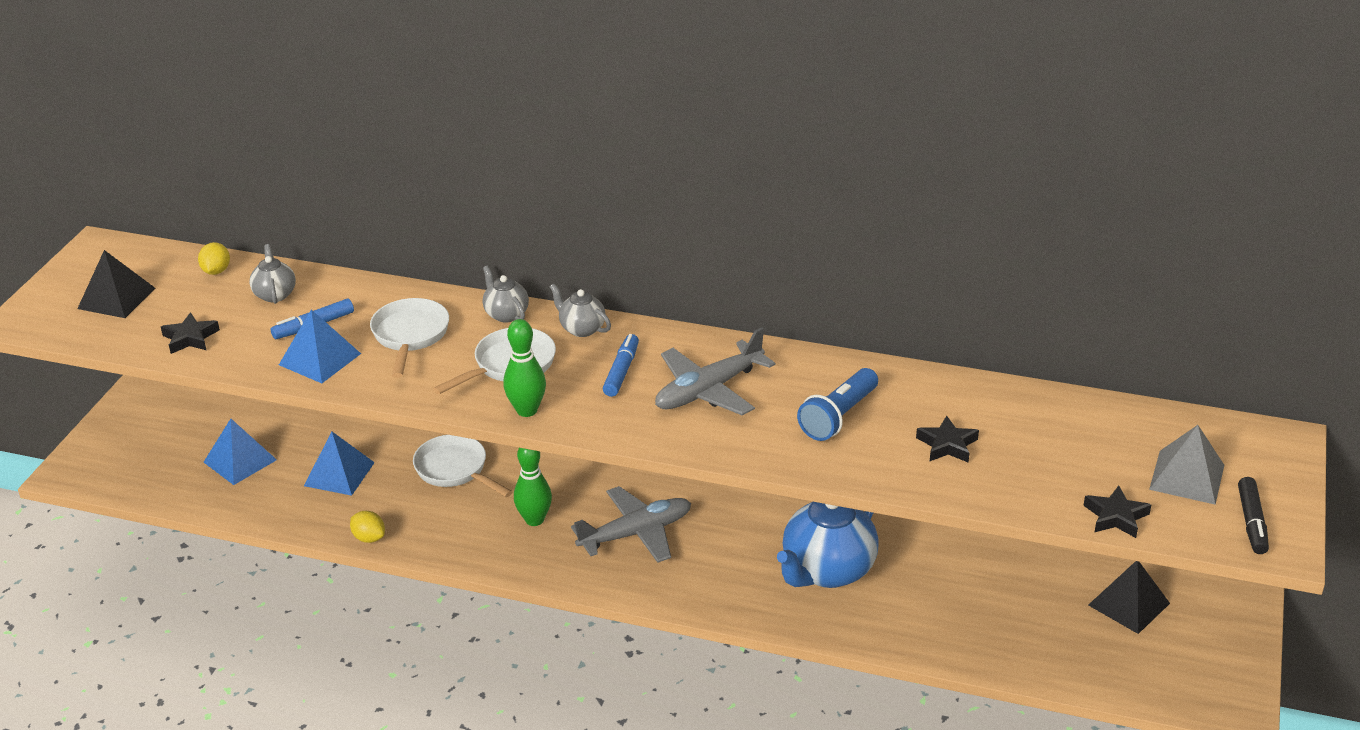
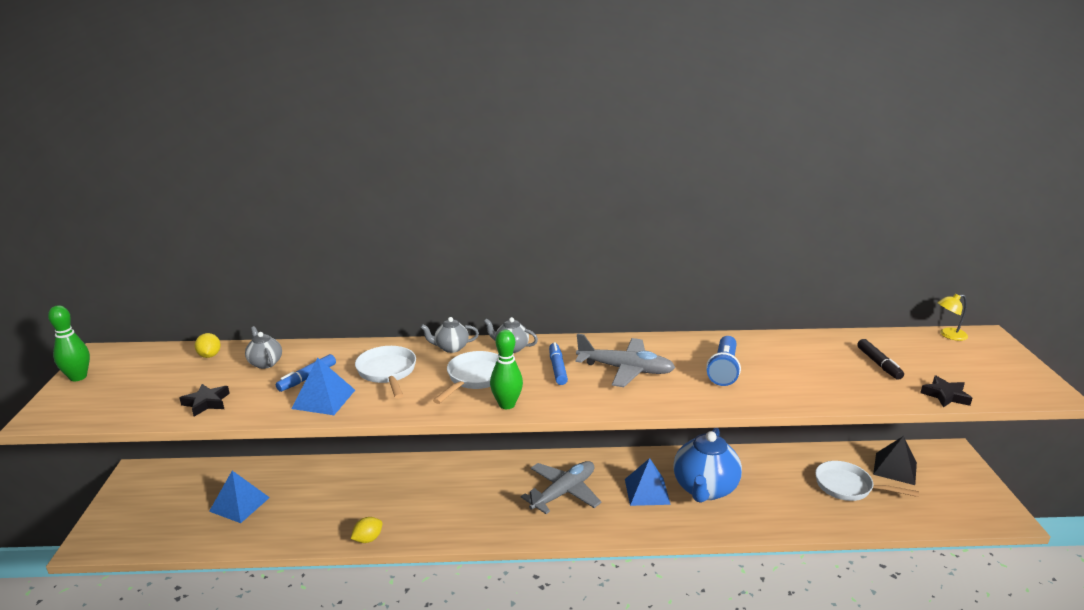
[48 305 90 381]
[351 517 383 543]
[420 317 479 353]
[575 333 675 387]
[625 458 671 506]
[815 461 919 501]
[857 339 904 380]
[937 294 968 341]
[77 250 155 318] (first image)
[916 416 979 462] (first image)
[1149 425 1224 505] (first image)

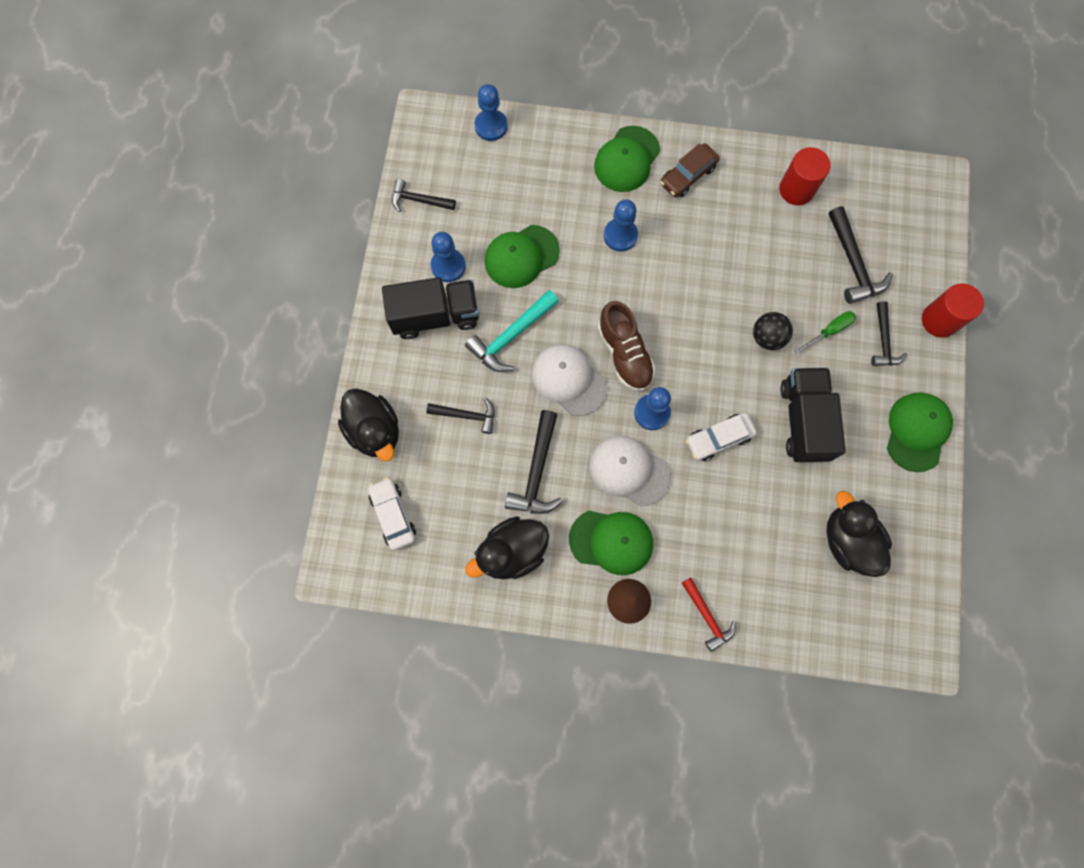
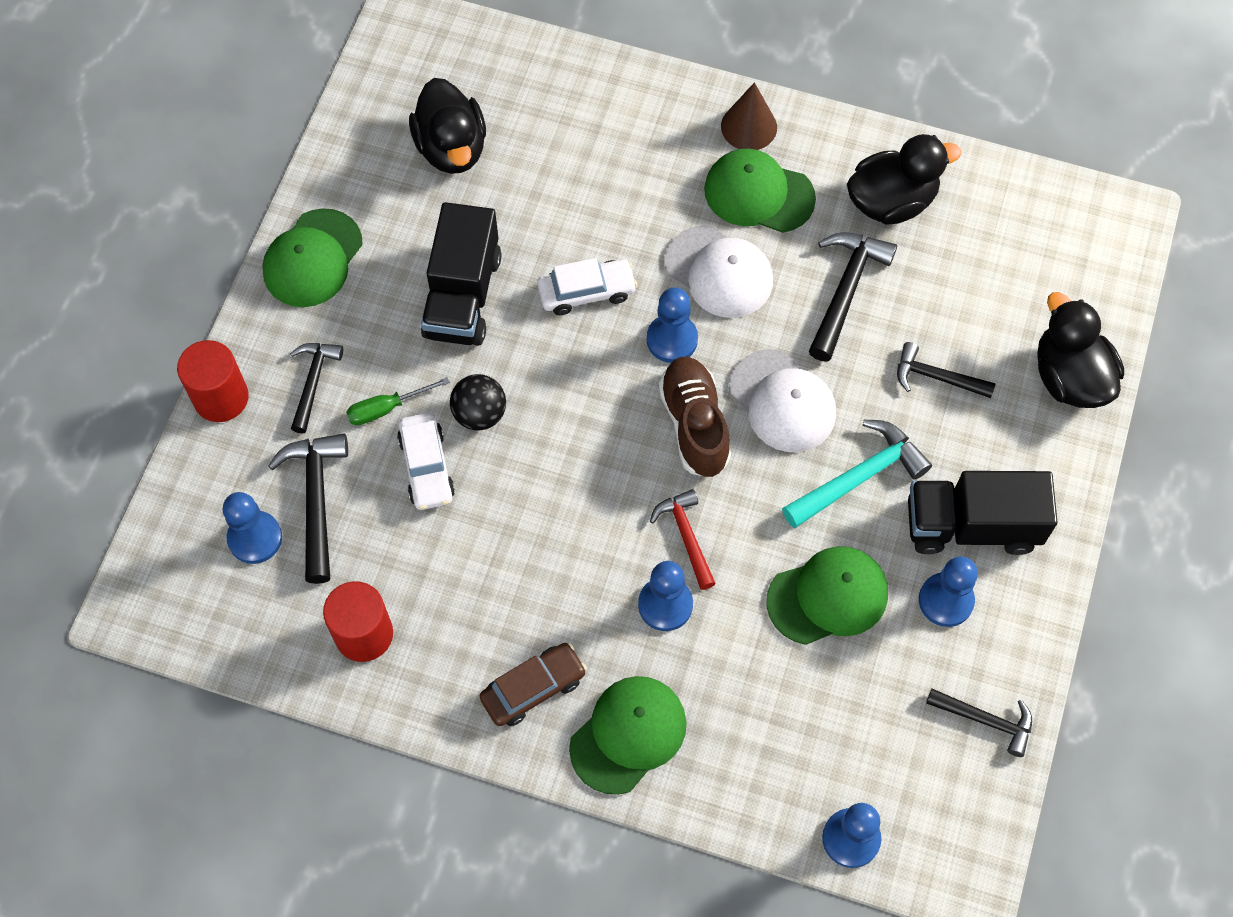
[223 492 282 564]
[397 413 455 510]
[650 489 716 590]

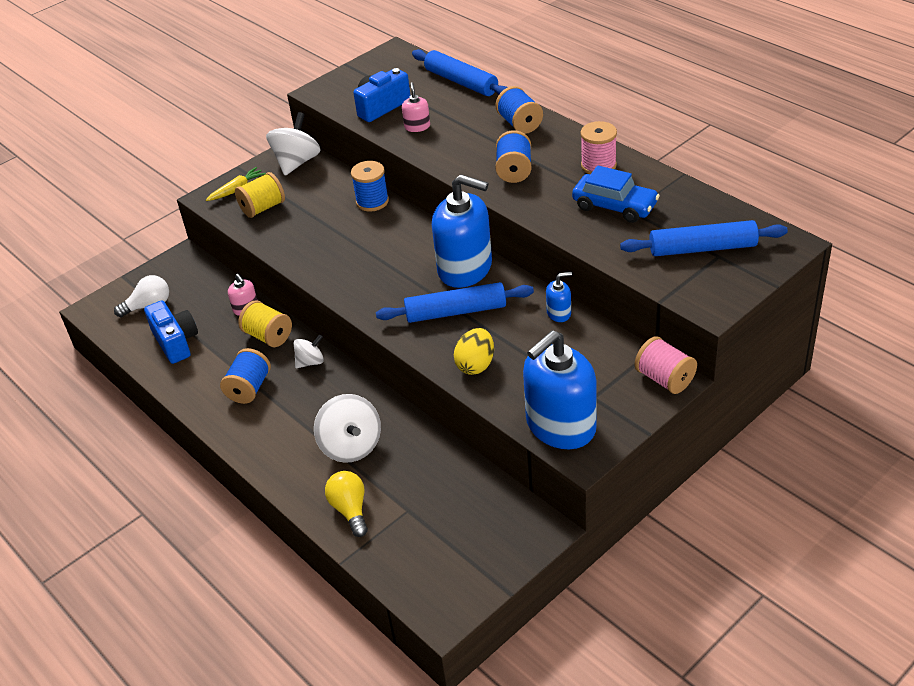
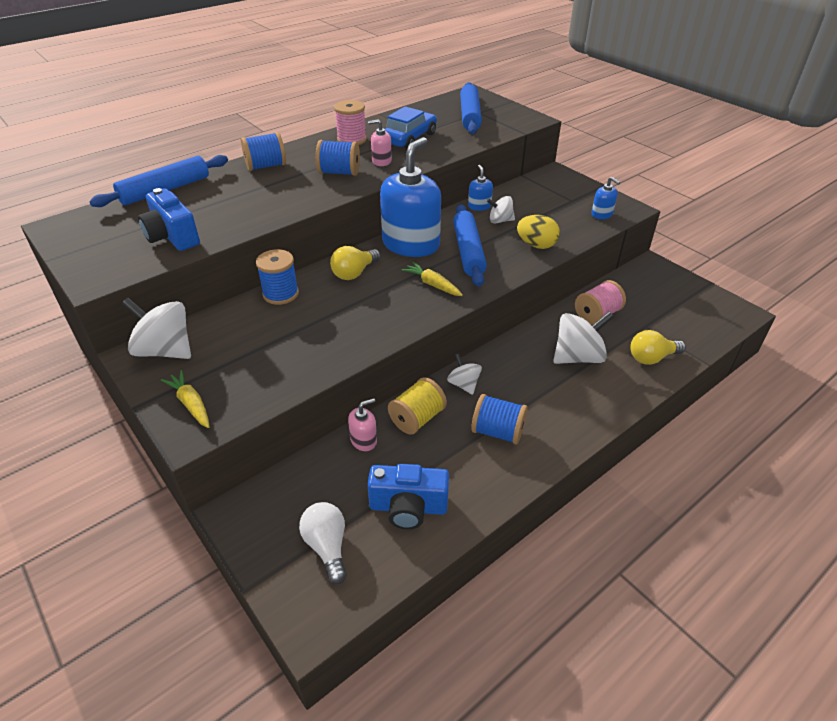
[330 246 381 280]
[367 464 449 529]
[368 119 392 166]
[401 262 463 296]
[487 196 515 224]
[575 280 626 325]
[591 177 620 219]
[235 172 285 218] (first image)

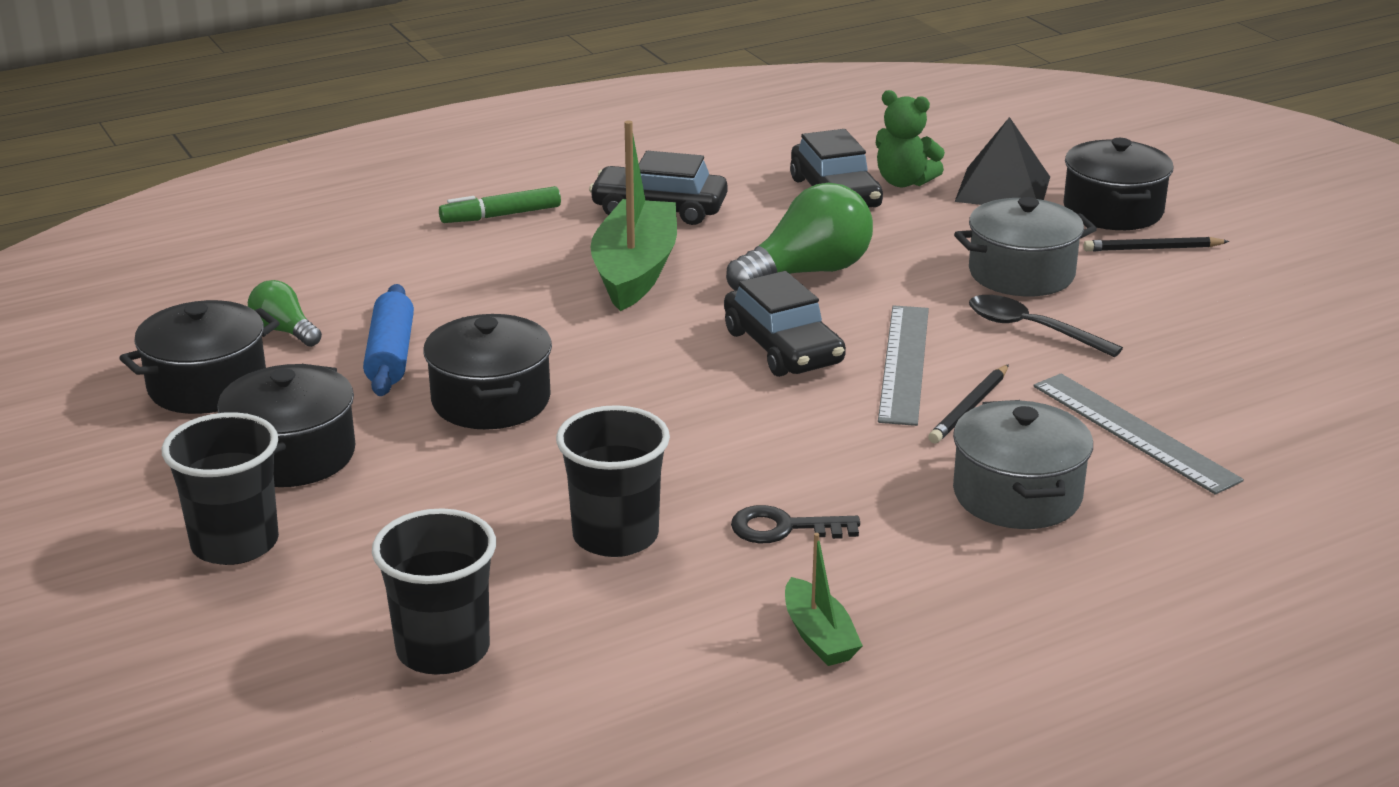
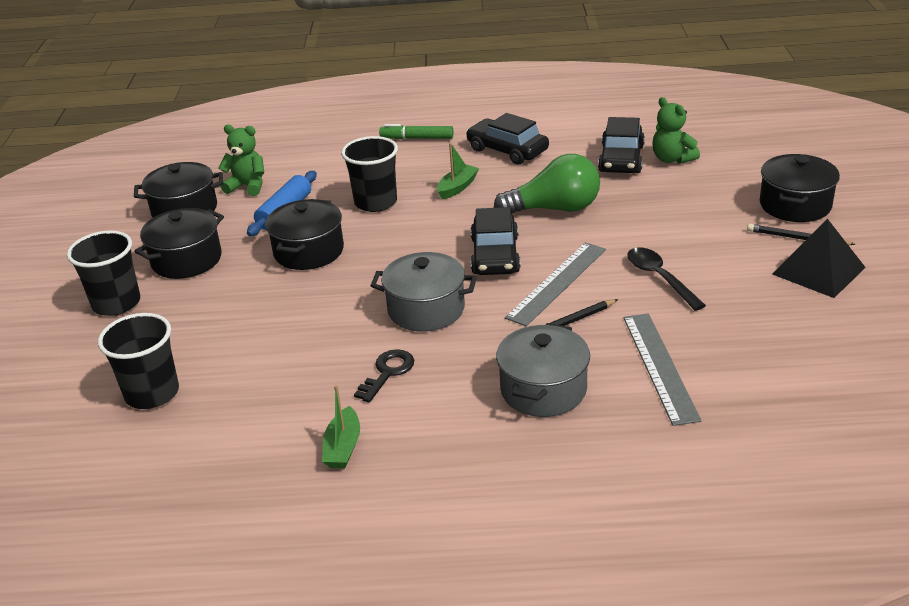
[219 124 264 196]
[341 136 398 212]
[354 349 414 402]
[370 252 477 331]
[437 143 479 200]
[772 219 866 298]

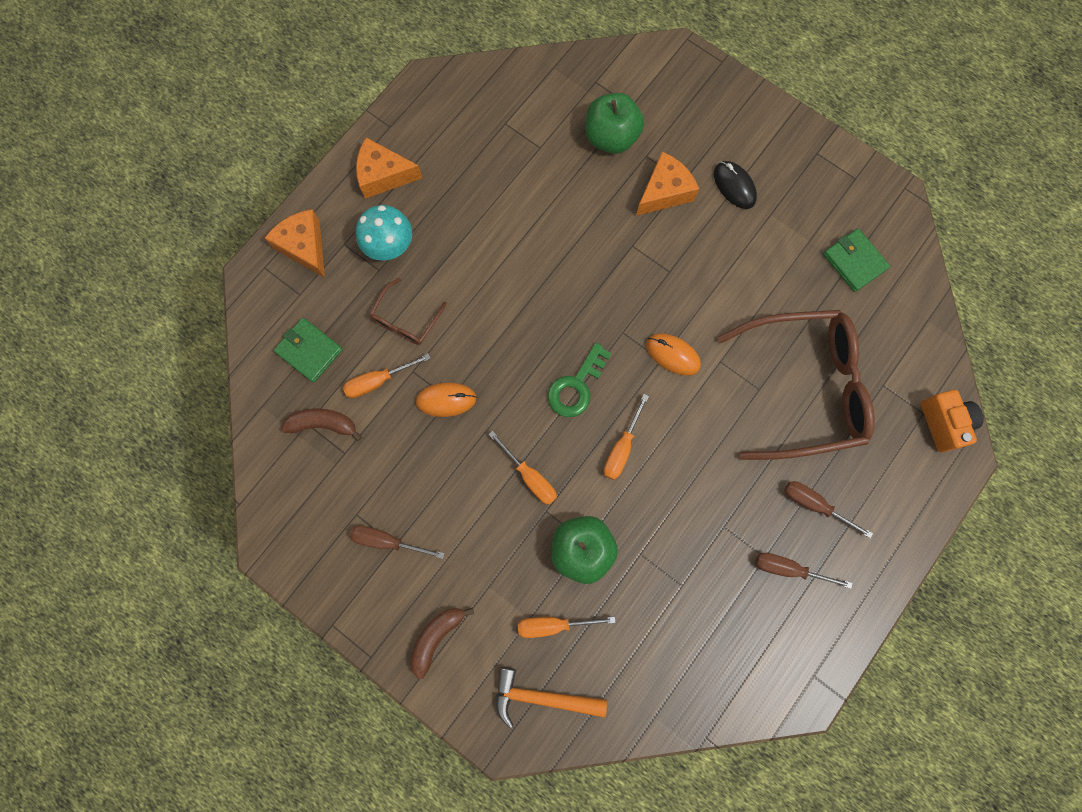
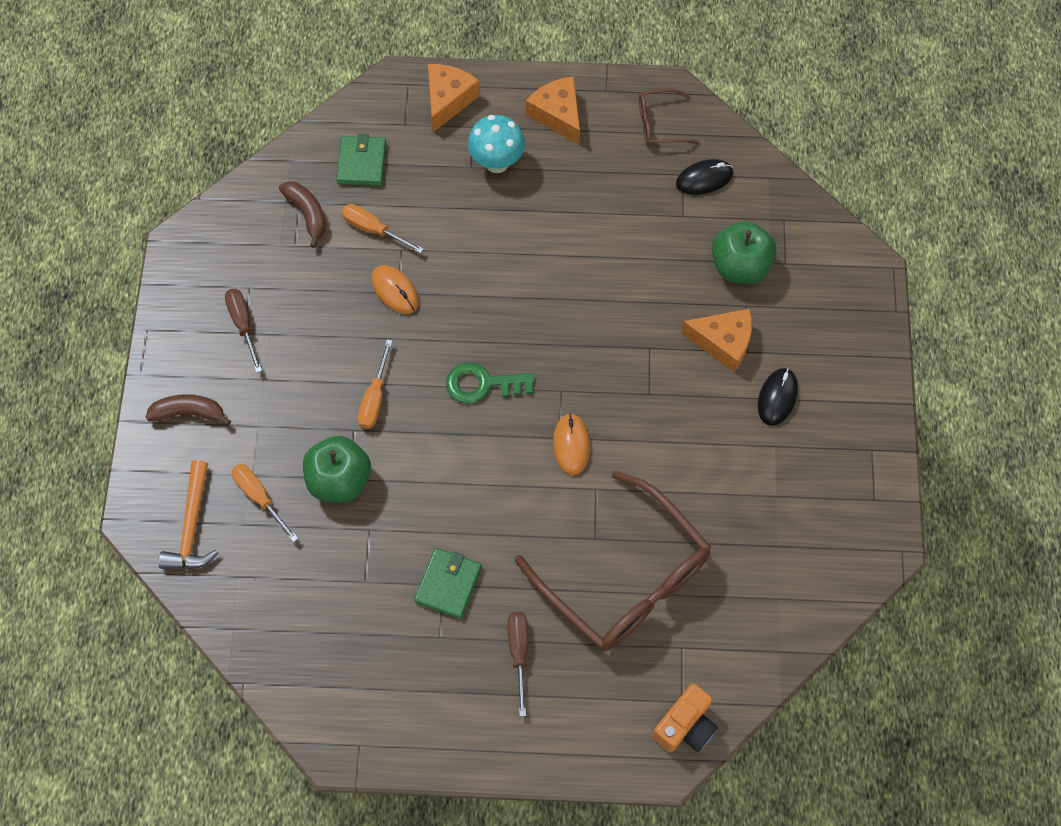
[158 460 218 569]
[414 548 482 619]
[639 88 699 146]
[676 159 733 195]
[604 394 649 480] (first image)
[756 553 853 589] (first image)

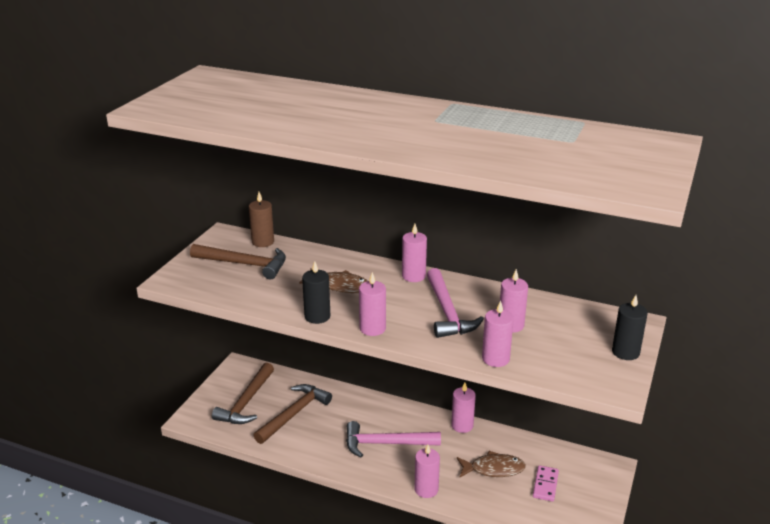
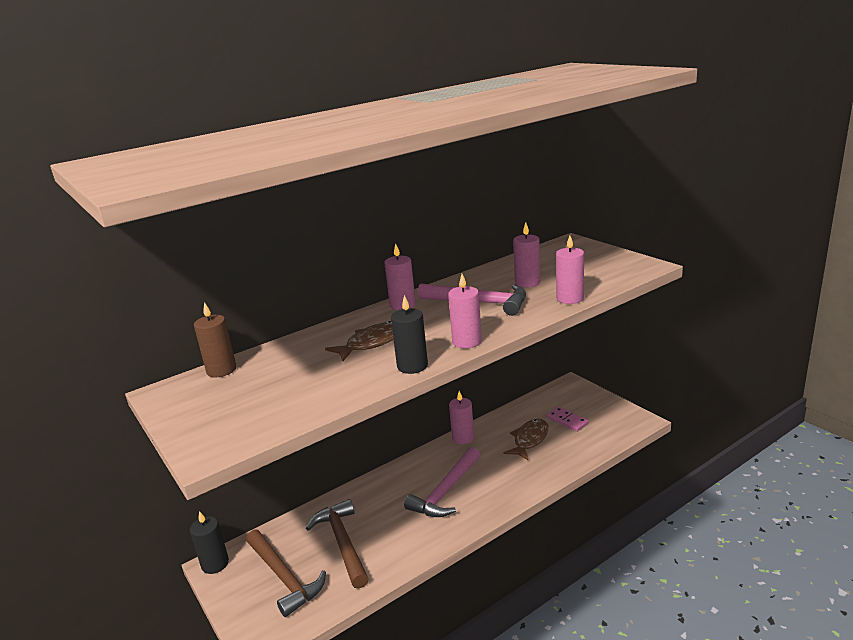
[190 511 229 574]
[190 244 286 279] (first image)
[414 445 440 498] (first image)

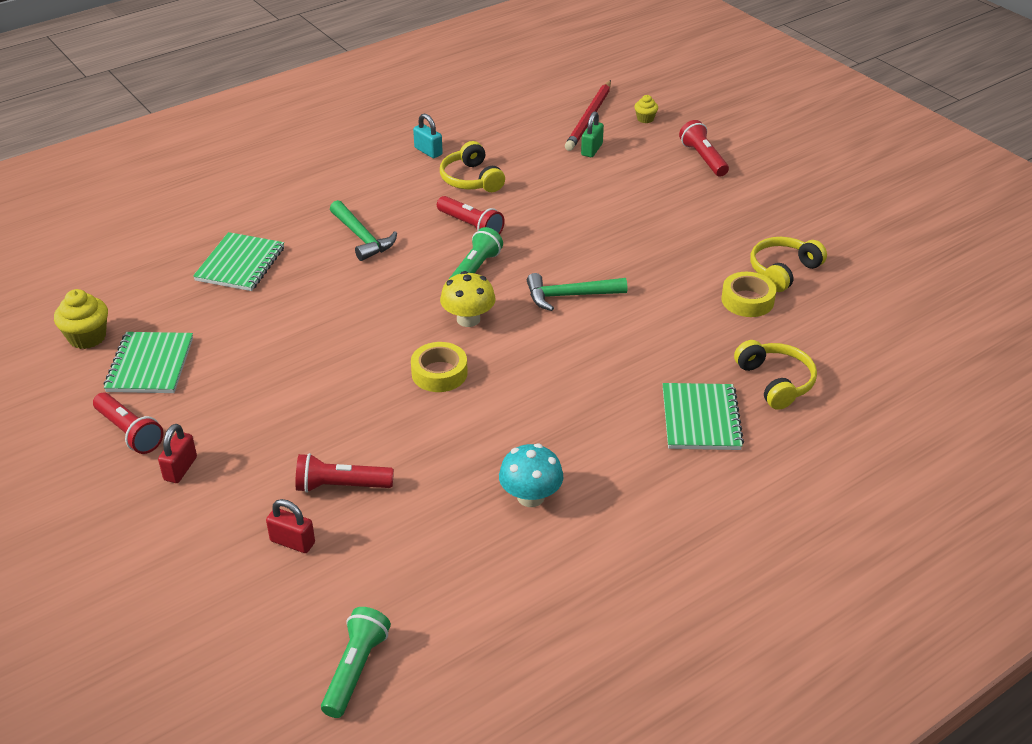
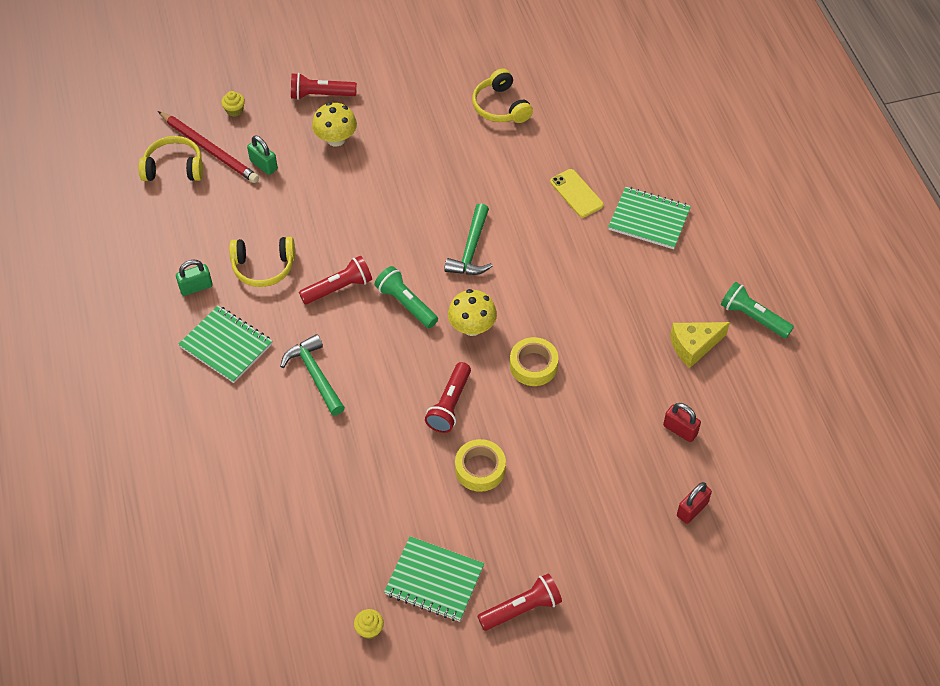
[138 136 203 181]
[176 260 213 296]
[178 306 273 383]
[280 334 345 416]
[312 102 357 146]
[354 609 384 639]
[425 362 471 433]
[455 439 506 492]
[550 169 604 218]
[663 403 701 442]
[670 322 730 368]
[721 282 794 338]

